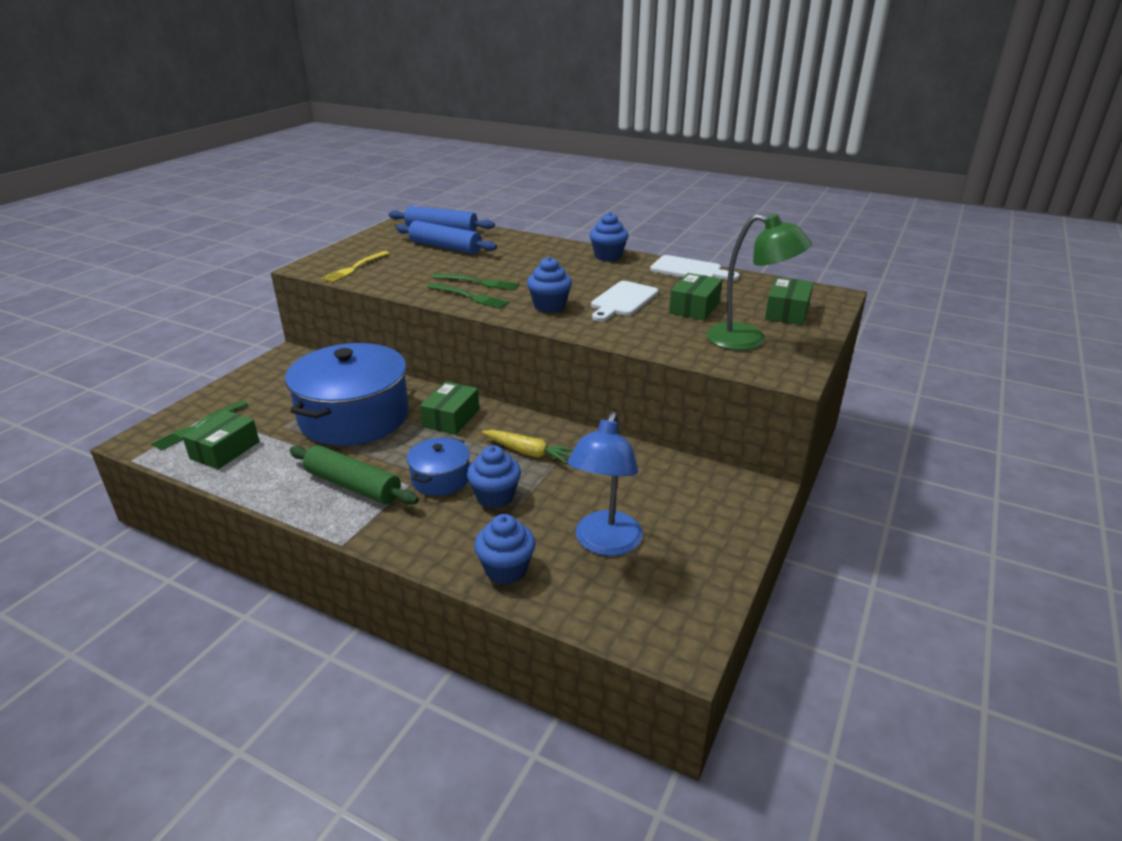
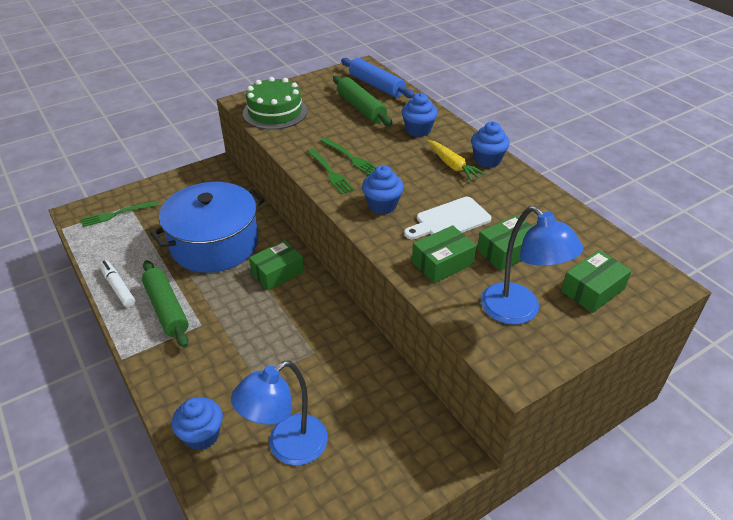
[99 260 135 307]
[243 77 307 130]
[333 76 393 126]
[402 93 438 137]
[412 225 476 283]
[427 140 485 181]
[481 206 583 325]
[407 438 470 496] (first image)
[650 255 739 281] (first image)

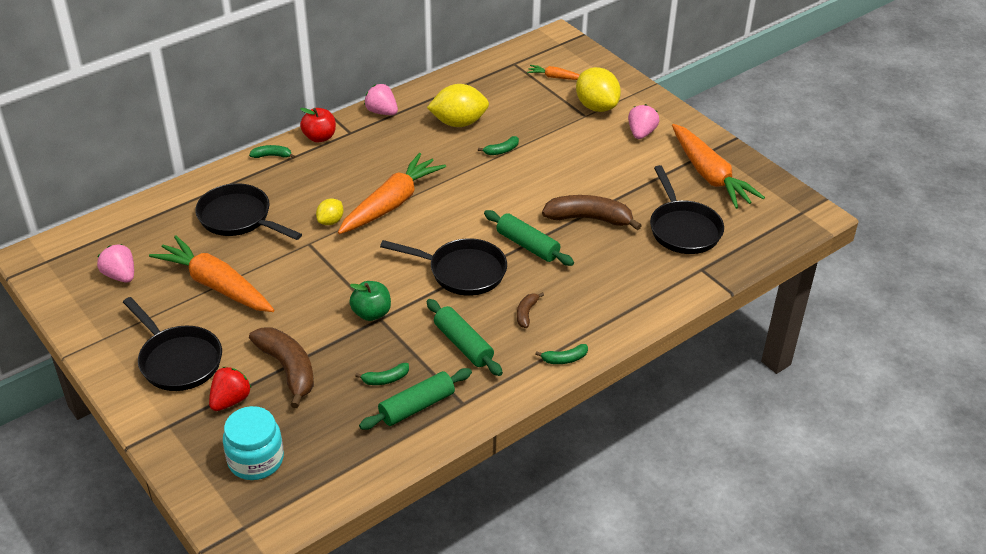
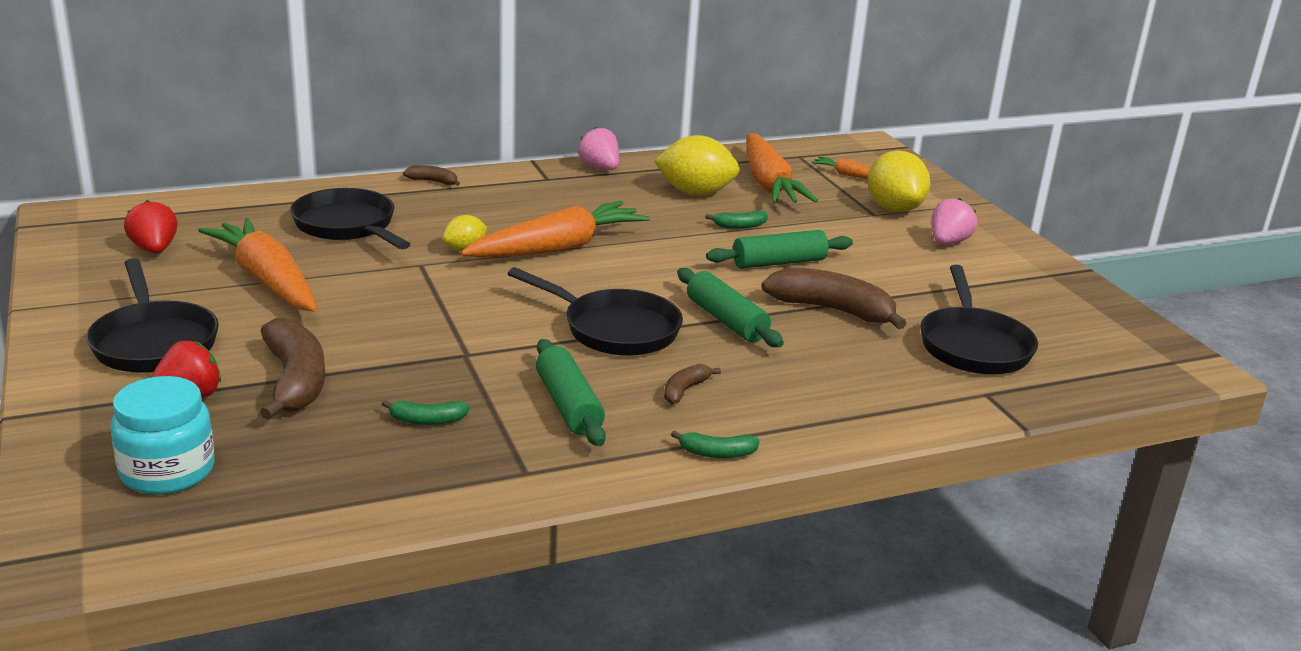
[124 200 178 254]
[403 165 460 186]
[706 230 853 269]
[746 133 818 203]
[300 108 336 143] (first image)
[349 281 391 321] (first image)

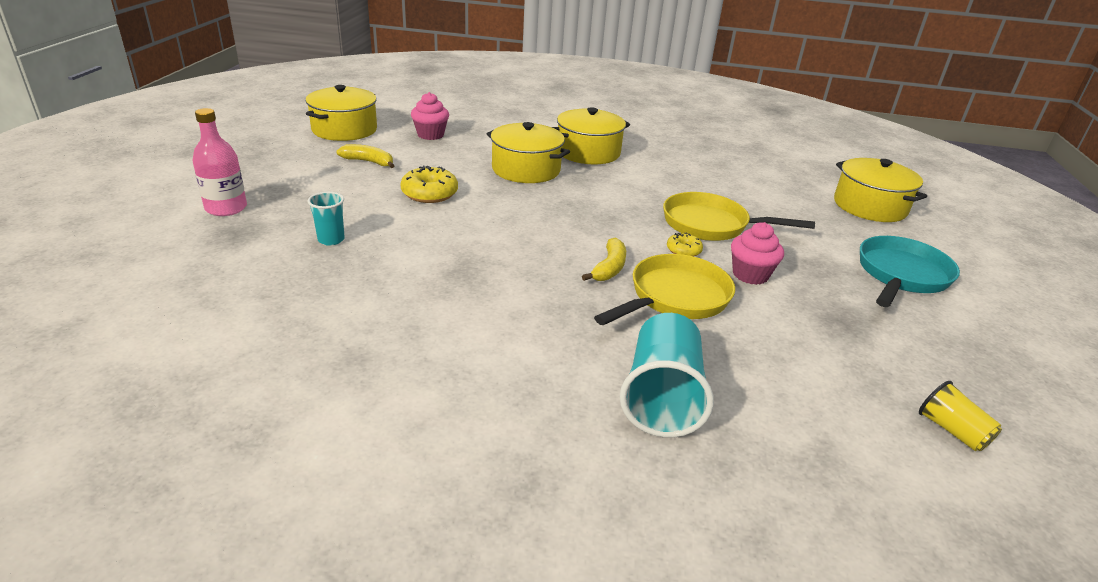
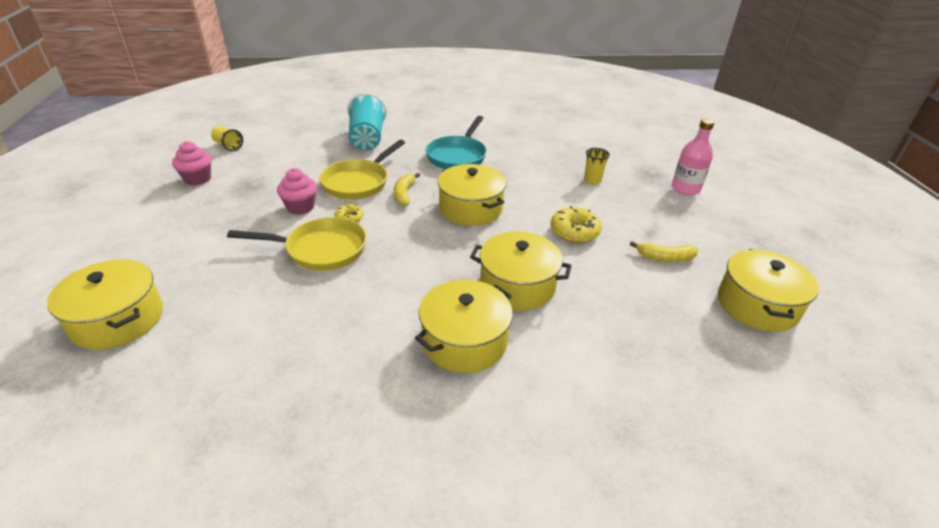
[172 141 212 186]
[425 116 487 169]
[438 164 506 226]
[584 148 610 184]

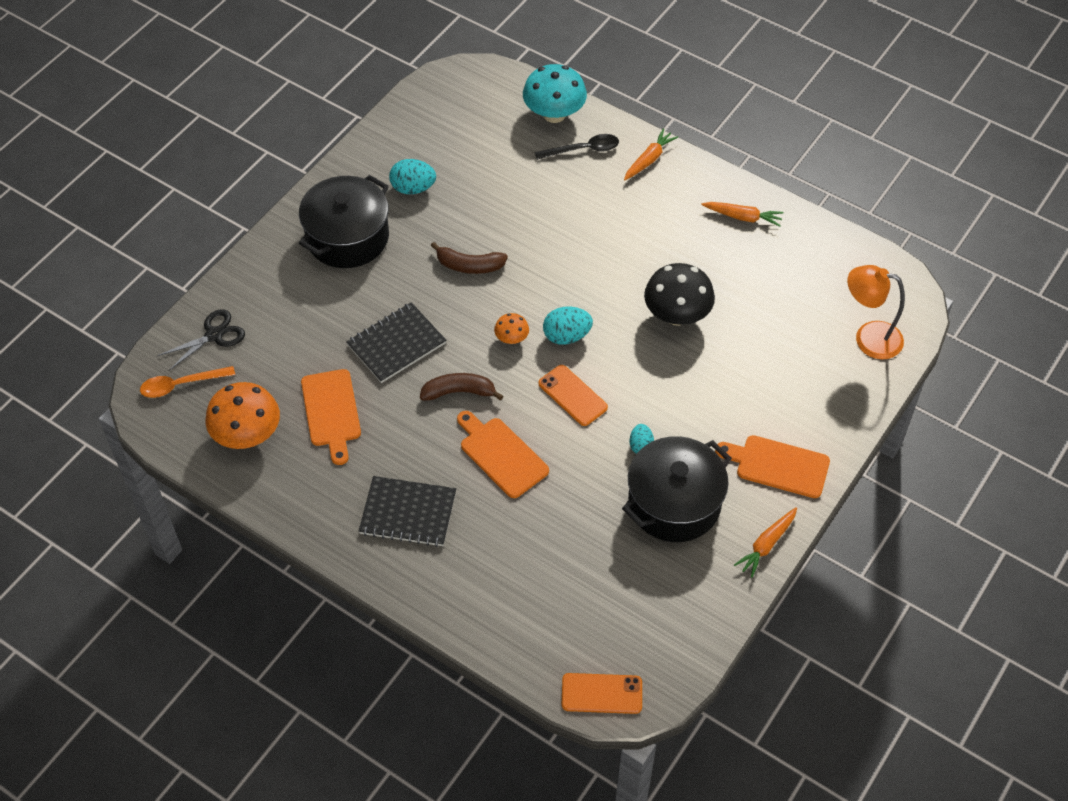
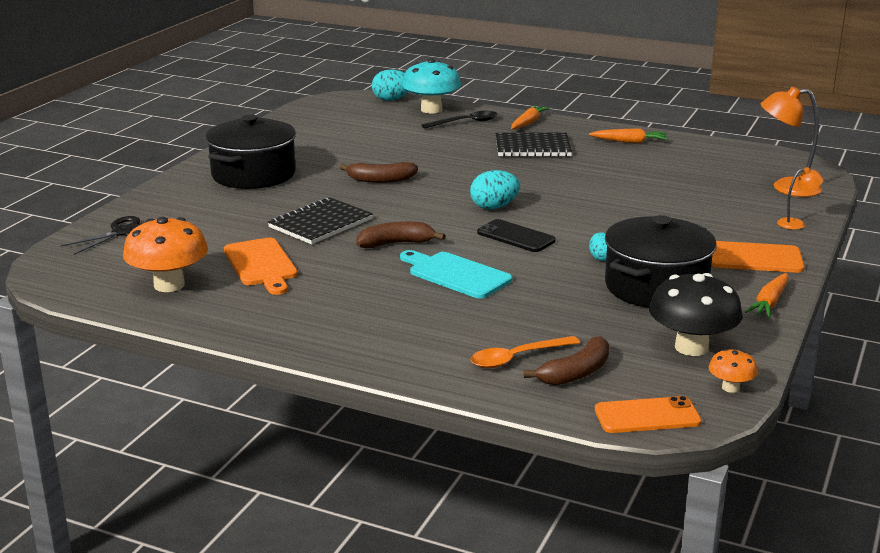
[372 69 409 101]
[400 250 512 299]
[470 336 580 369]
[477 219 556 252]
[496 133 572 157]
[523 336 609 385]
[649 273 743 356]
[709 349 758 393]
[777 167 824 230]

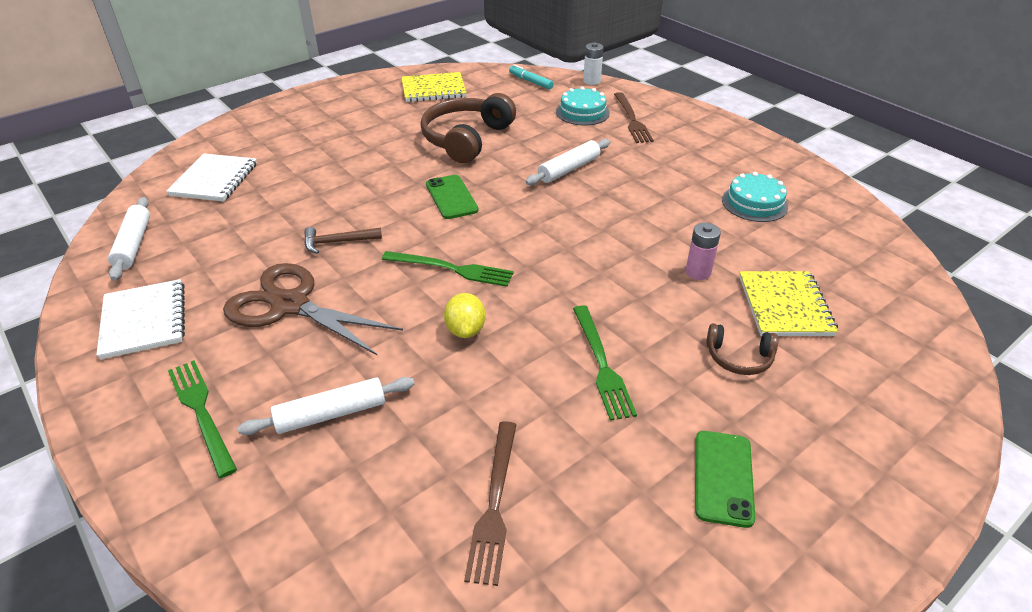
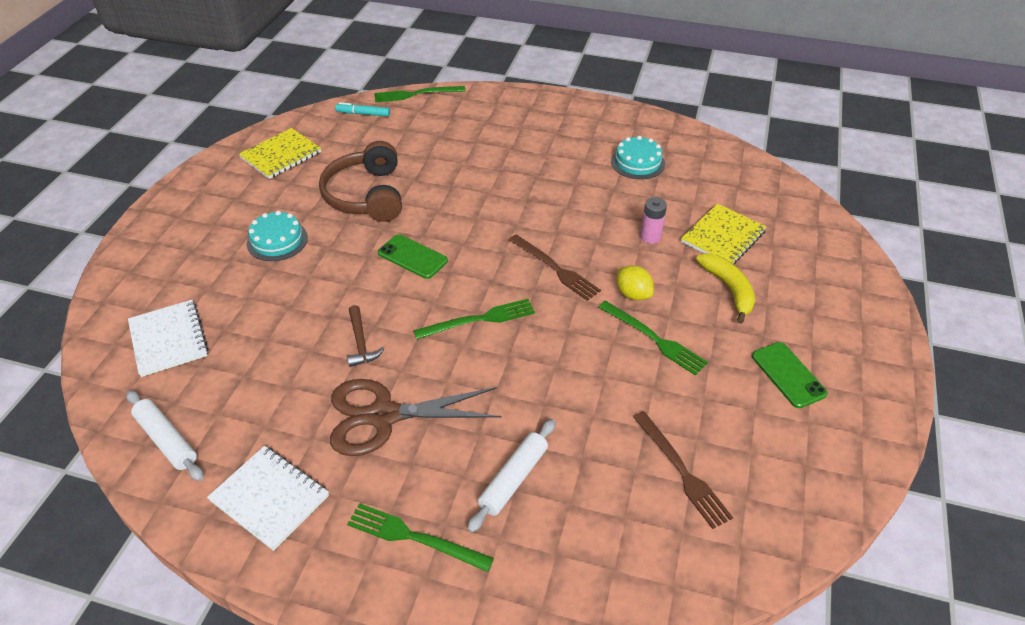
[247 211 308 261]
[347 305 384 367]
[374 86 466 102]
[509 234 601 301]
[617 265 654 300]
[681 204 767 264]
[696 253 755 324]
[525 139 610 185] (first image)

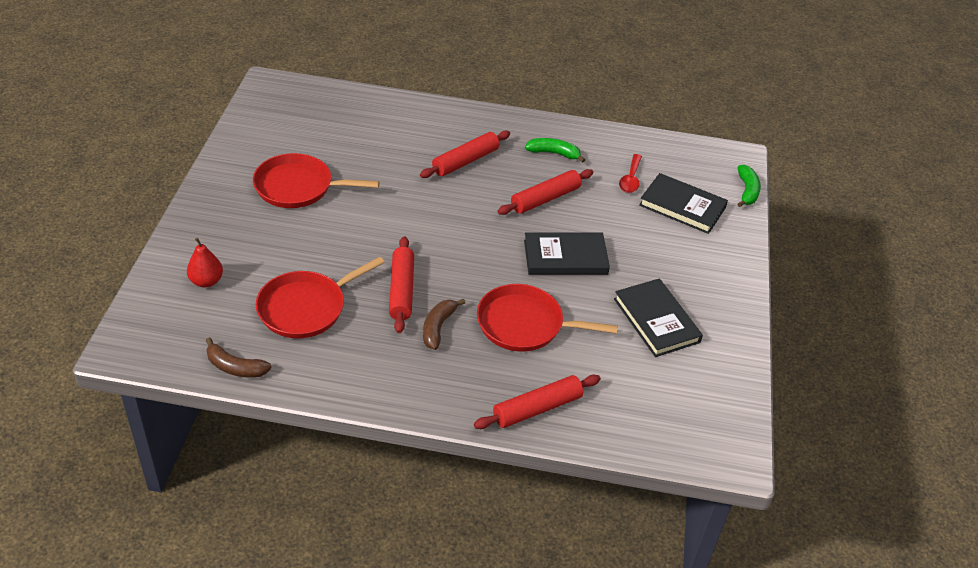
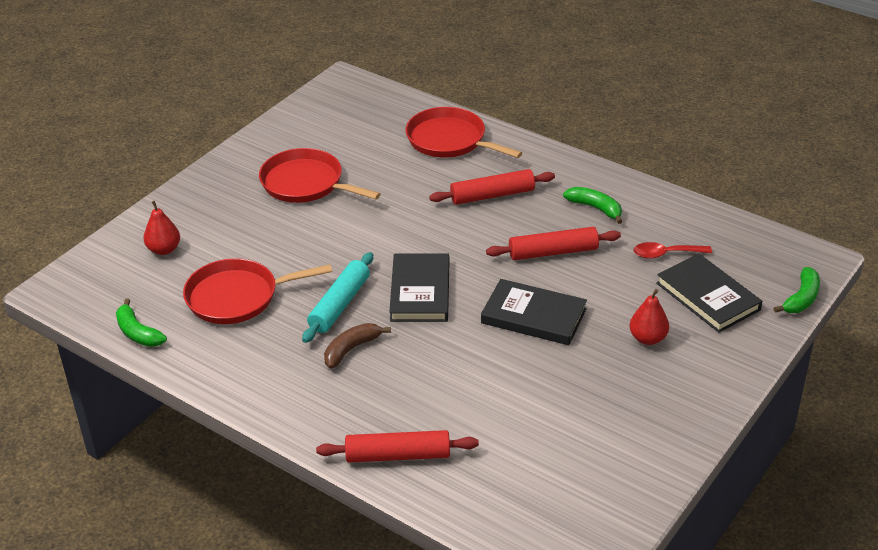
[116 298 167 347]
[302 252 373 343]
[389 254 449 322]
[405 107 522 158]
[629 289 669 345]
[634 242 712 259]

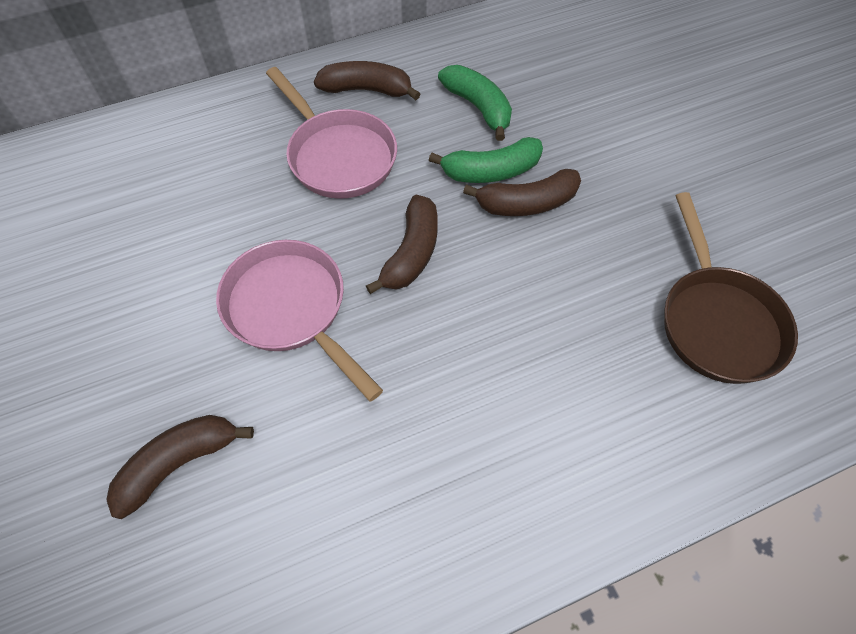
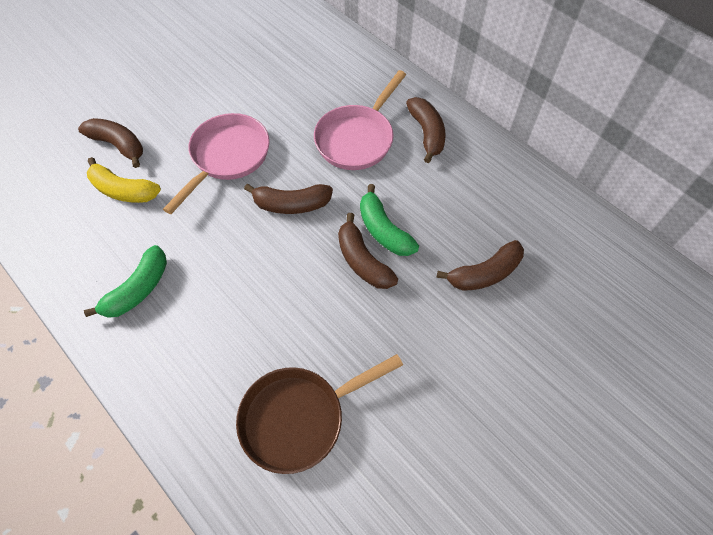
[84 245 167 318]
[87 157 161 203]
[436 240 524 291]

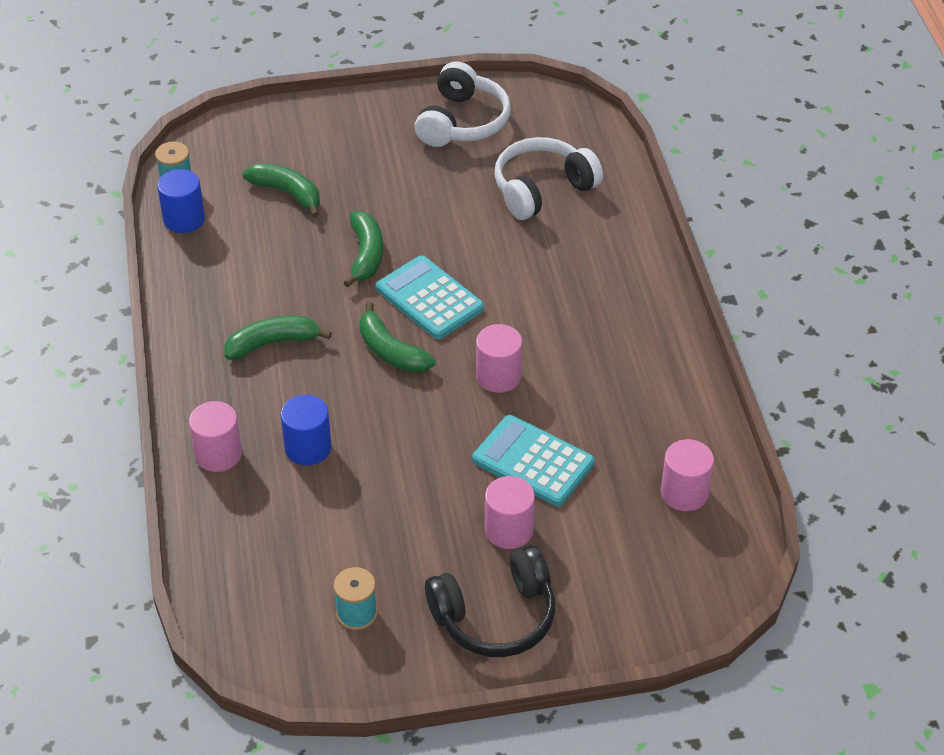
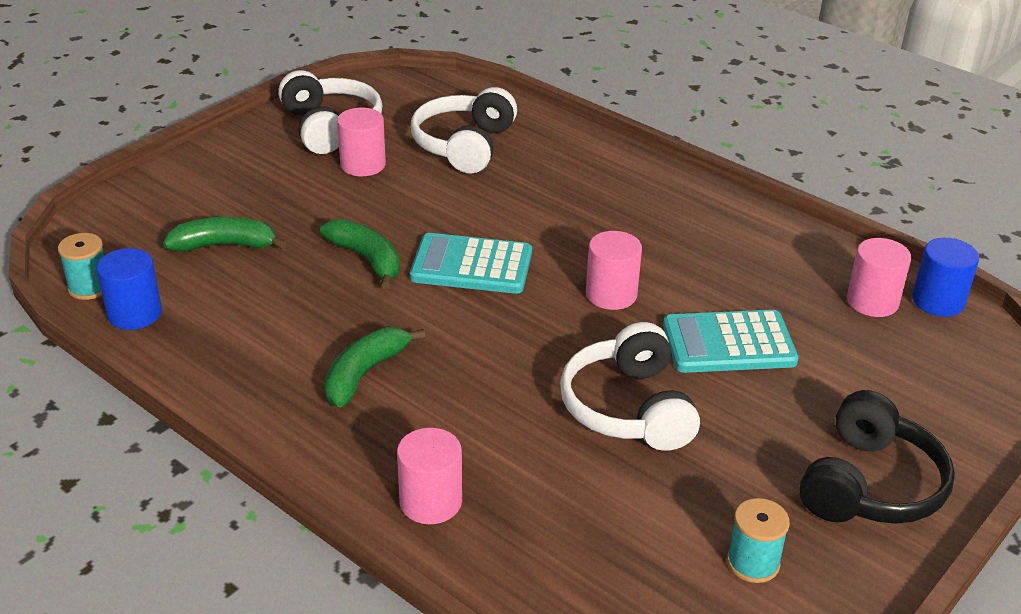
[337 108 386 176]
[560 322 700 451]
[912 238 979 317]
[359 302 435 373] (first image)

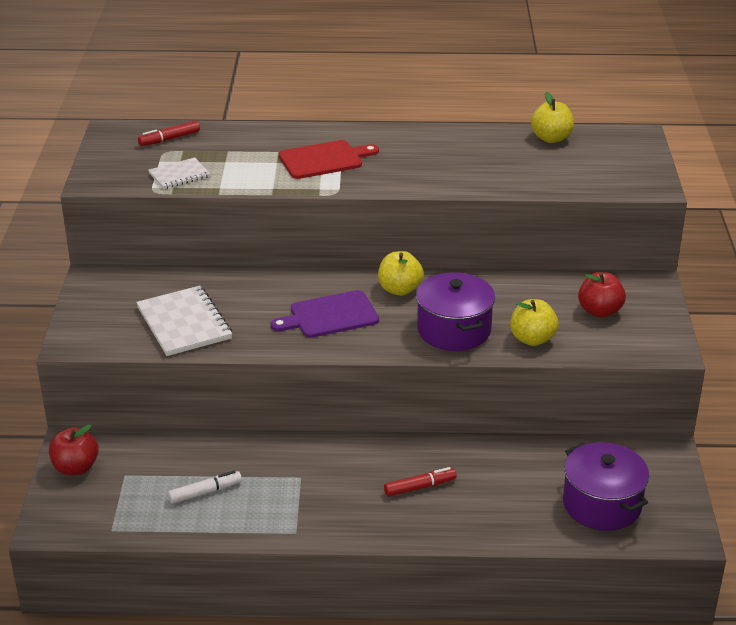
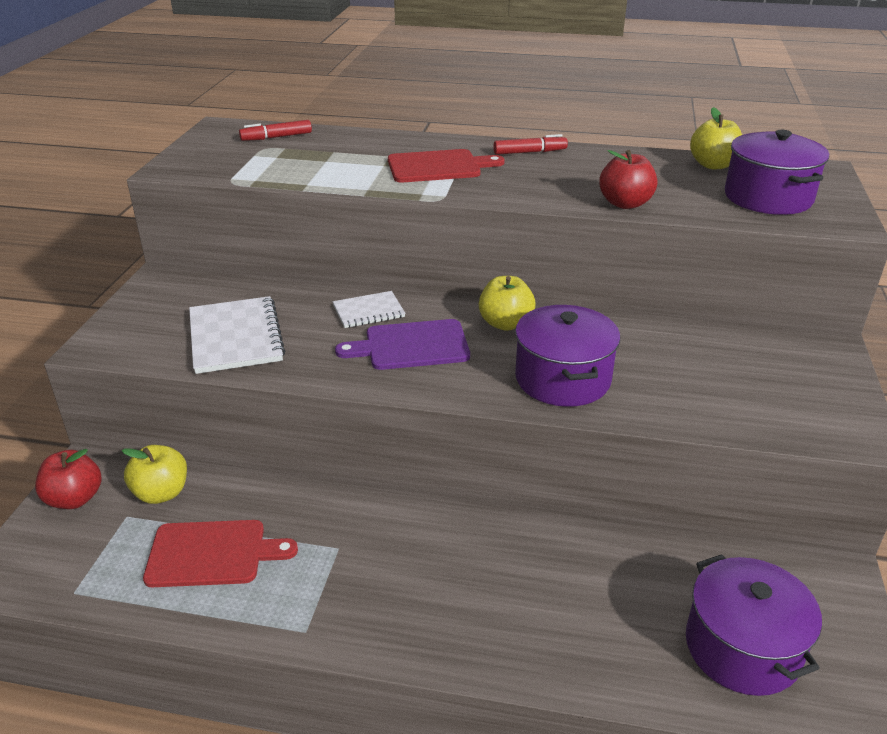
[122 445 187 504]
[143 520 298 587]
[333 291 405 328]
[493 134 568 155]
[599 150 657 209]
[725 130 829 215]

